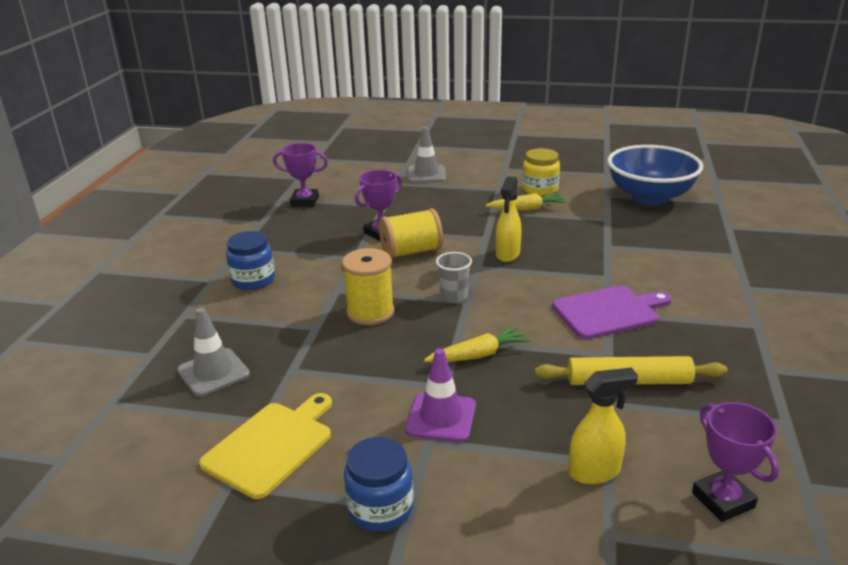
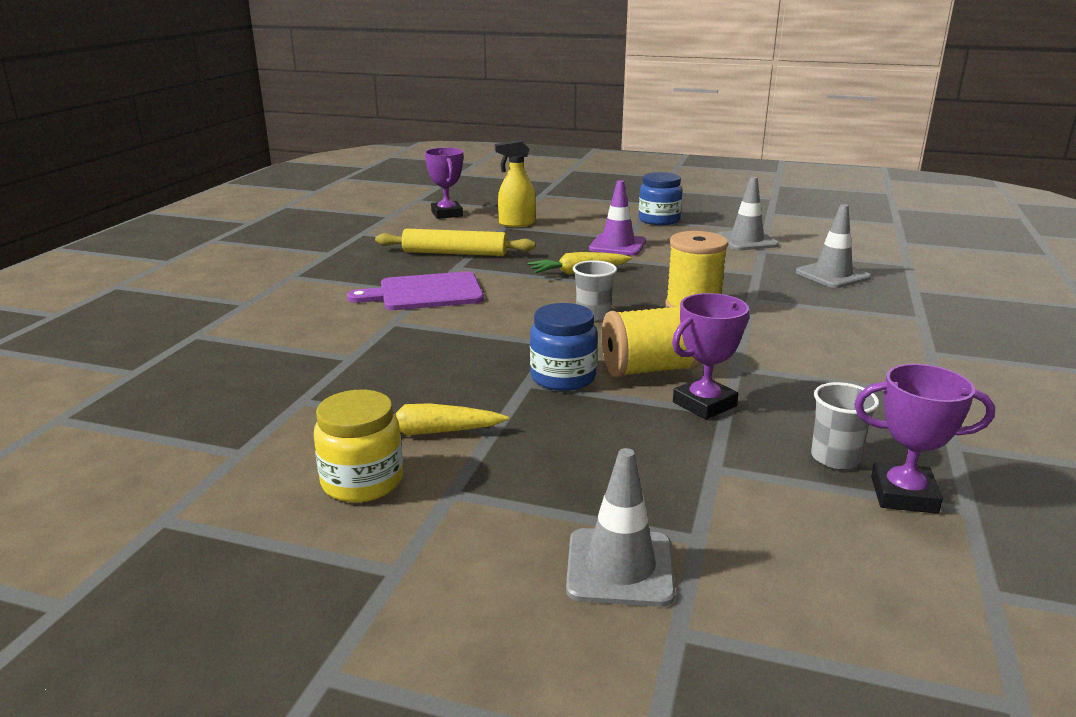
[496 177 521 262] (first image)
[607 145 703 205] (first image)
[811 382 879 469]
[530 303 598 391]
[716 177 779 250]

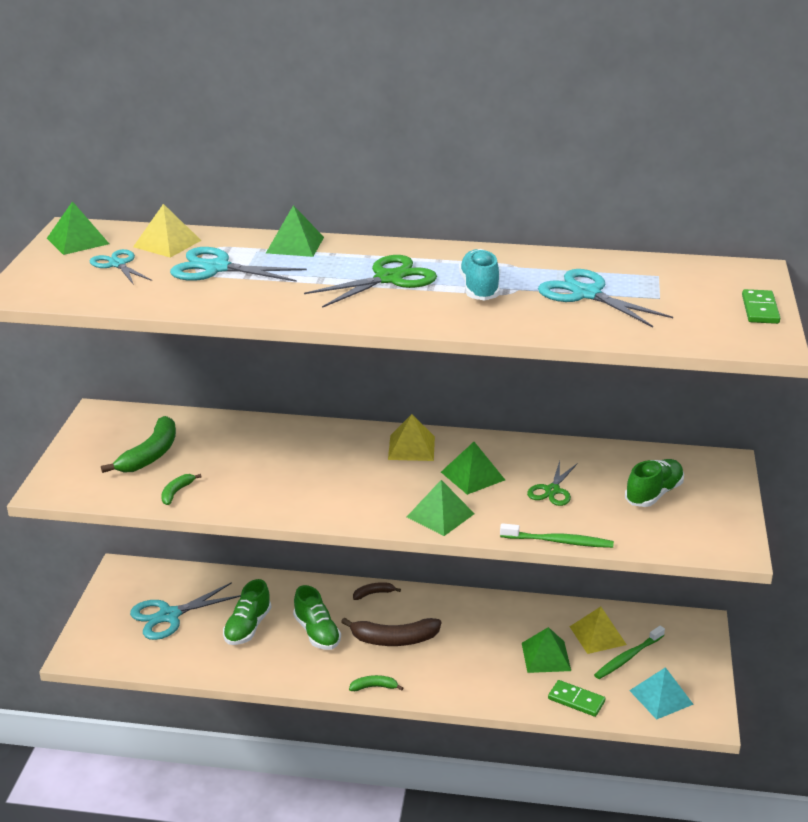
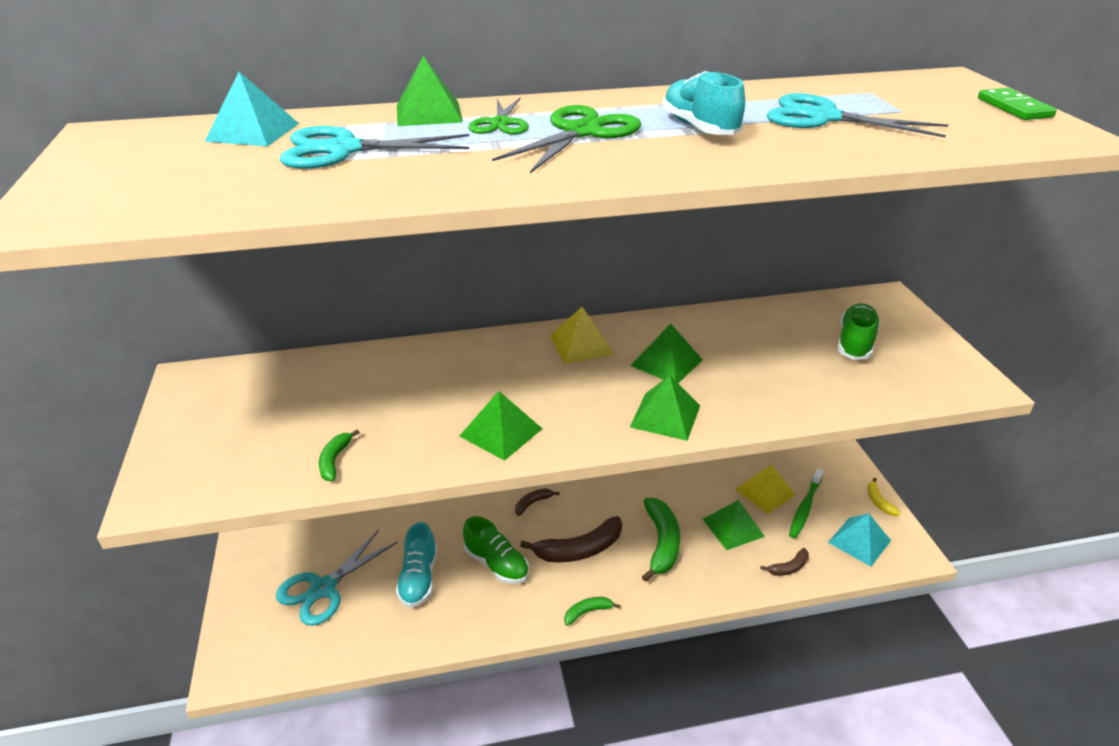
[90 249 152 285] (first image)
[500 523 614 548] (first image)
[867 478 901 516]
[460 391 543 461]
[642 498 680 582]
[468 97 529 135]
[760 548 809 576]
[205 72 299 147]
[396 522 437 608]

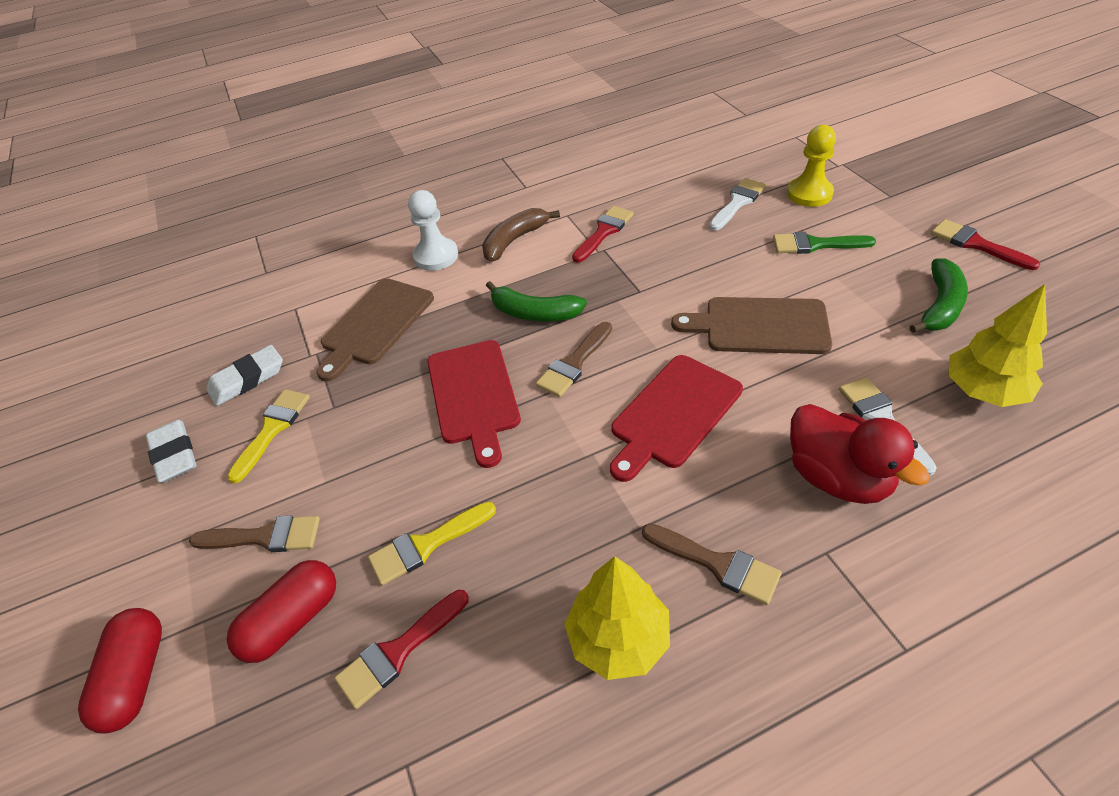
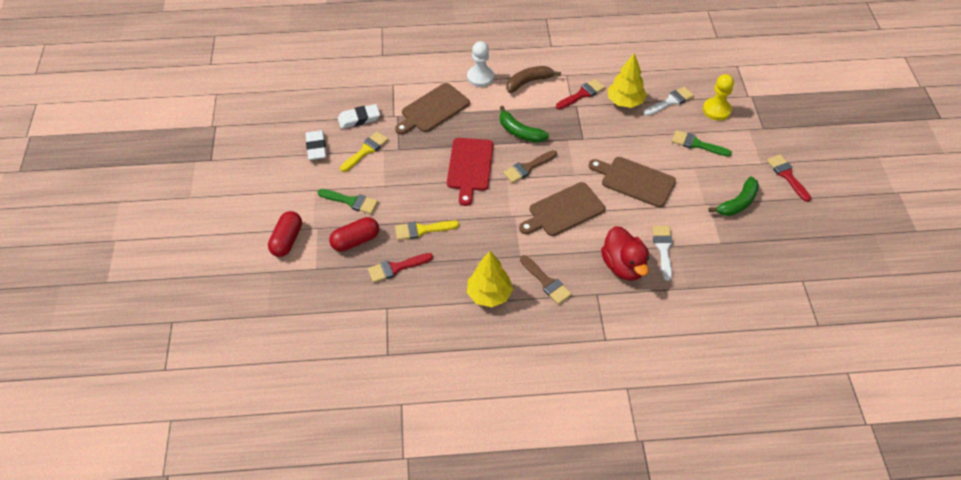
[608 53 647 108]
[318 189 378 214]
[519 182 605 236]

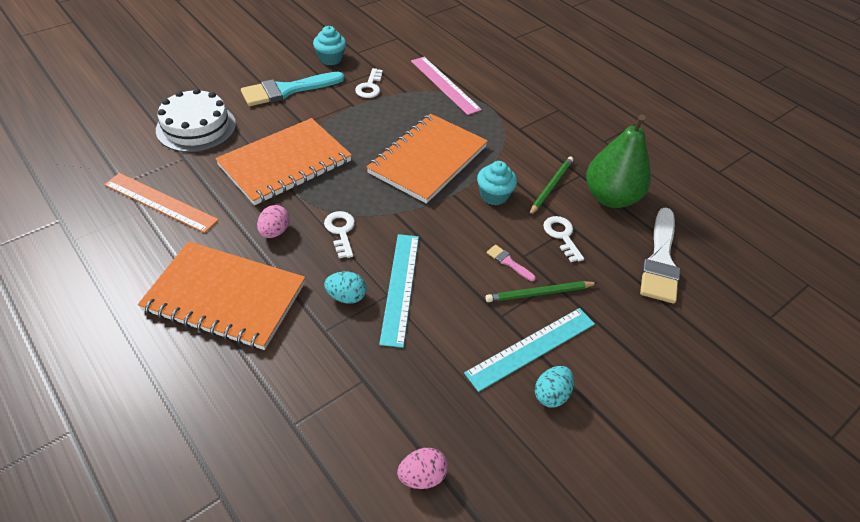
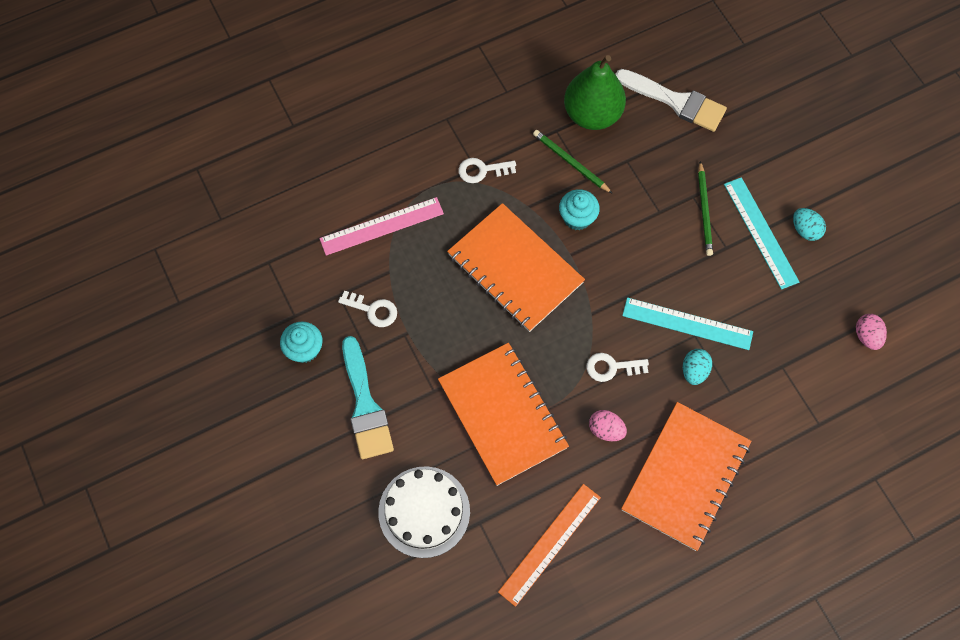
[486 245 536 281] (first image)
[459 158 516 183]

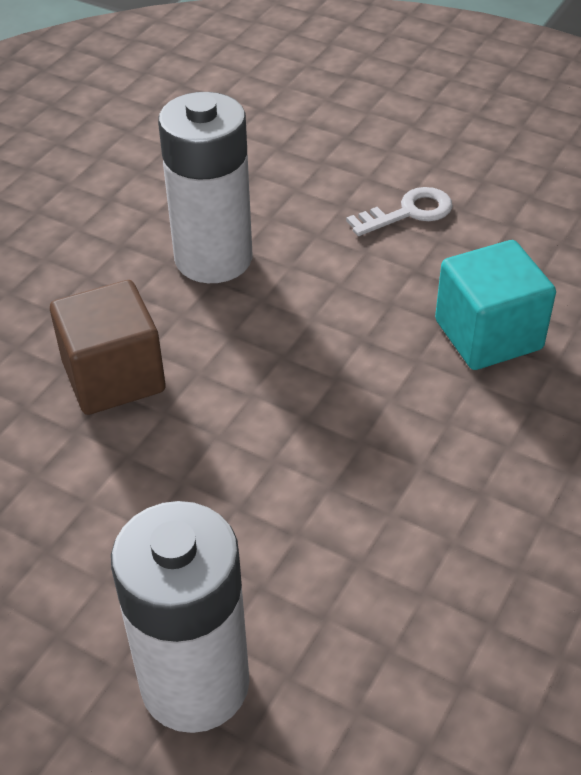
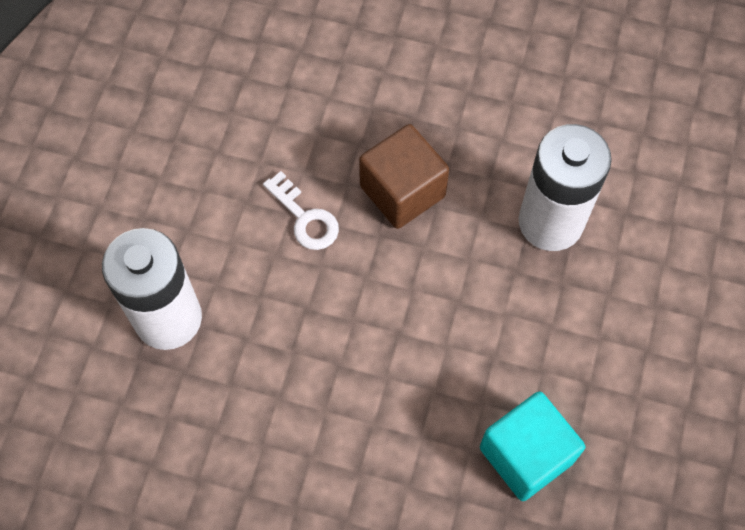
[263 171 339 250]

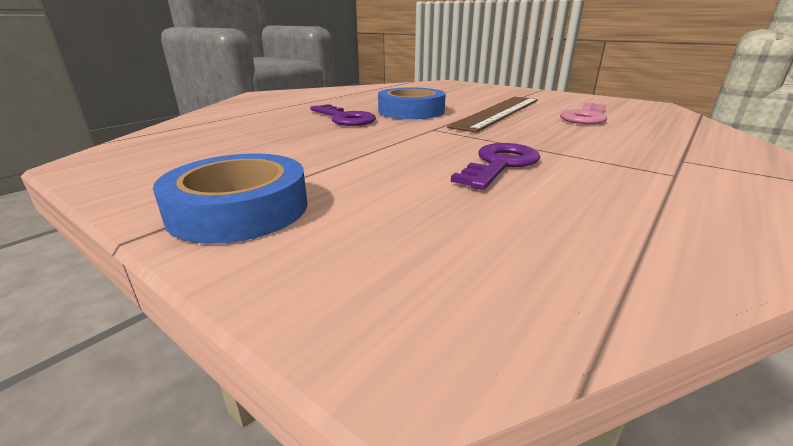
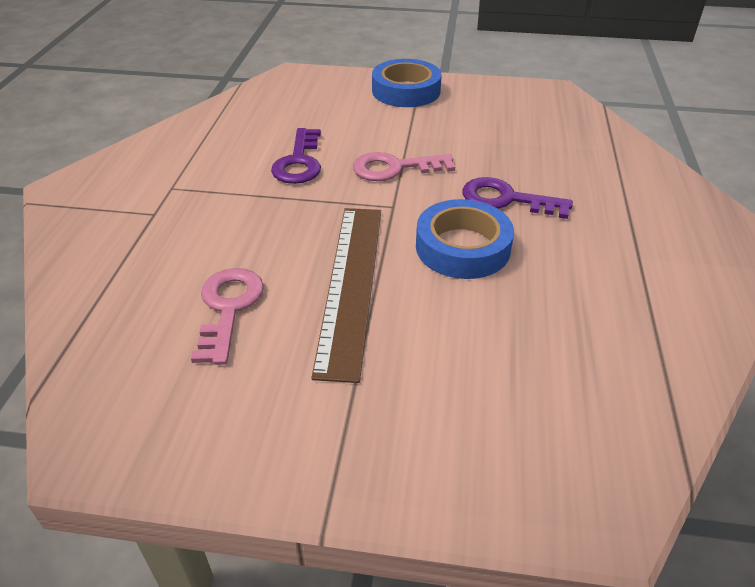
[353 152 455 181]

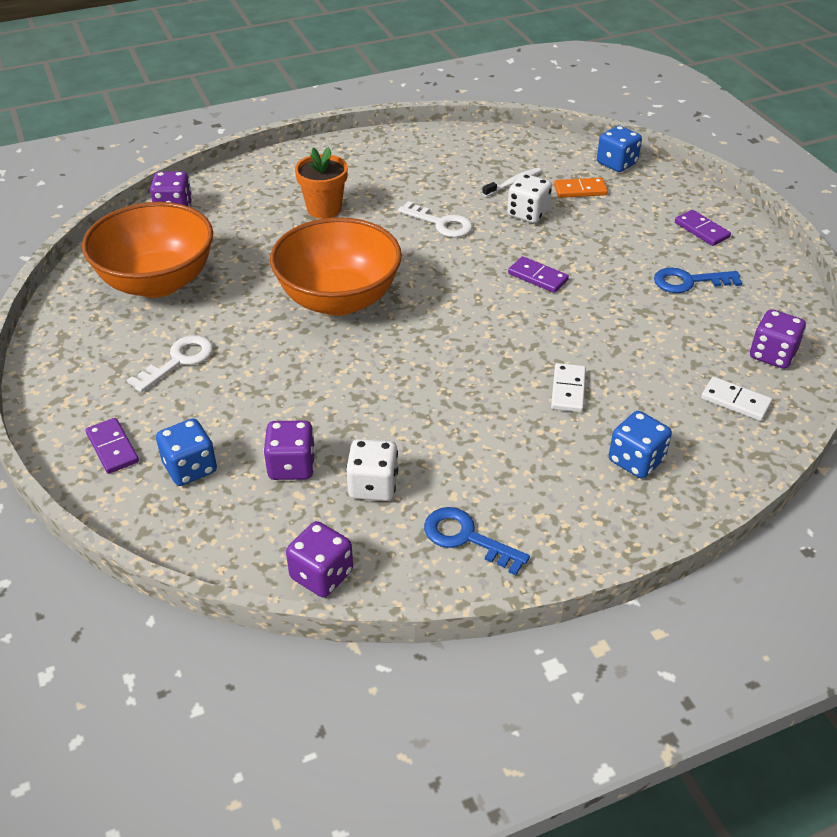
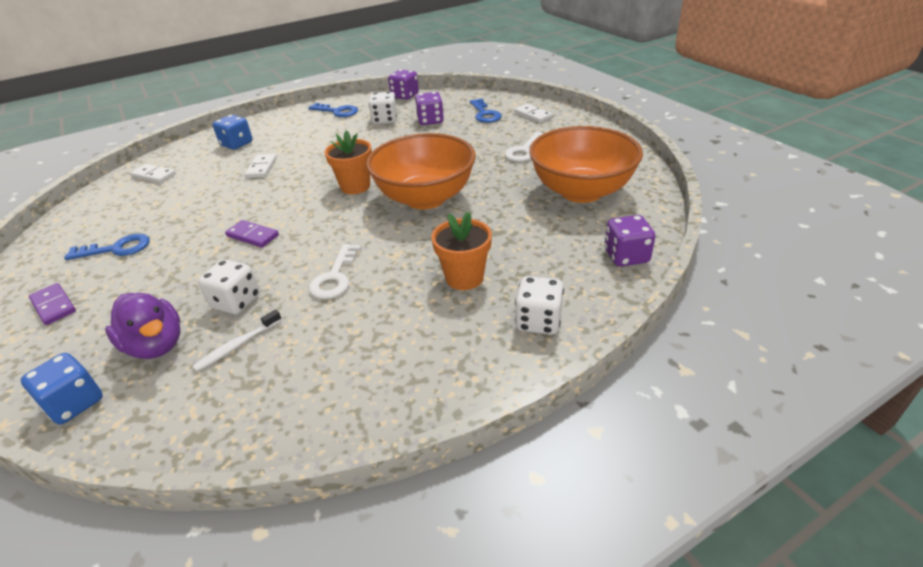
[750 309 806 369] (first image)
[325 130 372 194]
[515 276 564 335]
[470 99 502 123]
[105 293 181 359]
[514 104 553 123]
[309 244 361 299]

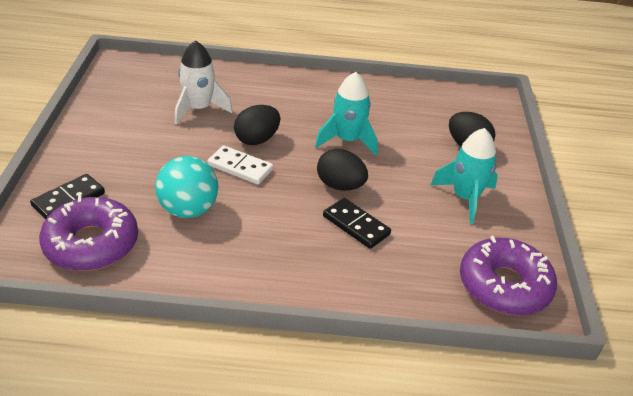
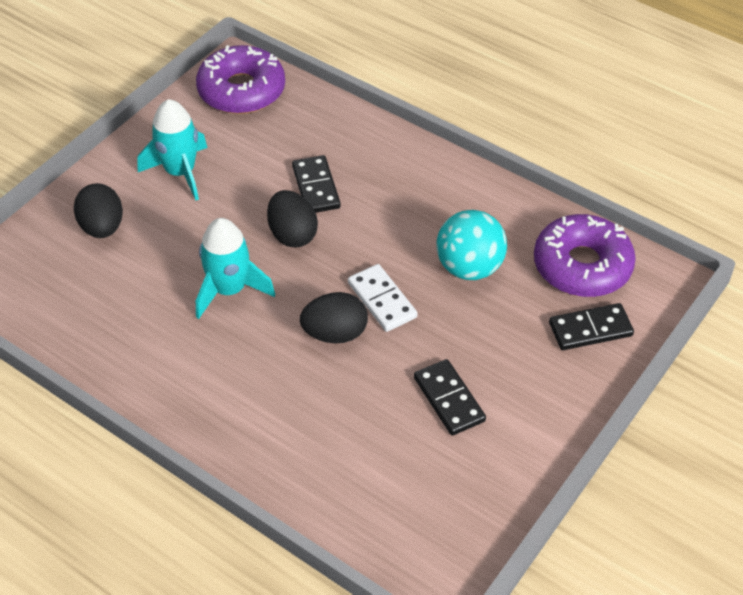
[175 40 233 125] (first image)
[414 359 486 436]

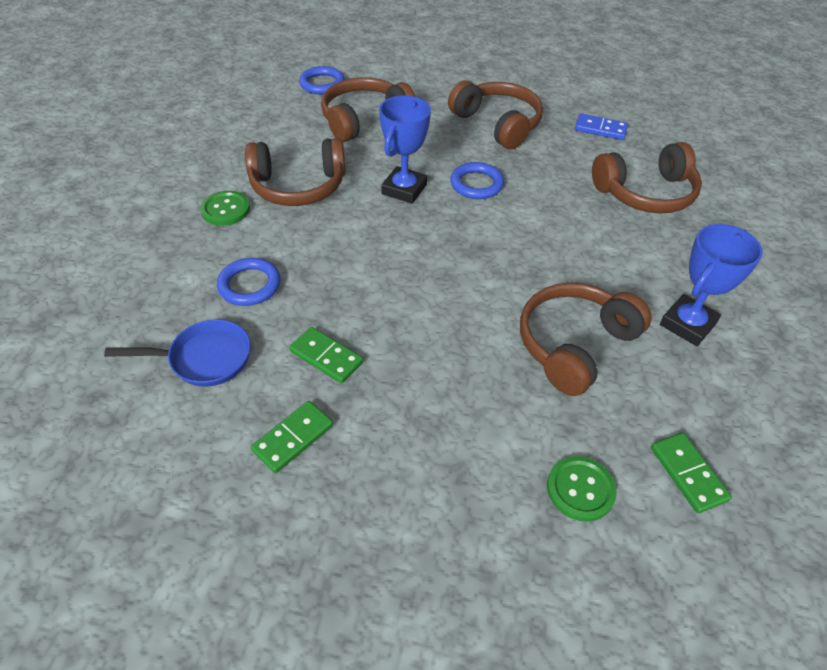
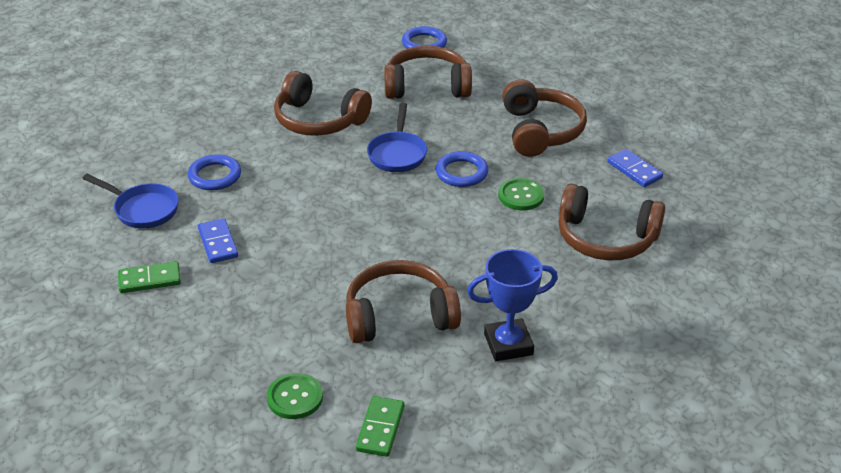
[498 178 545 210]
[367 103 427 172]
[198 218 238 263]

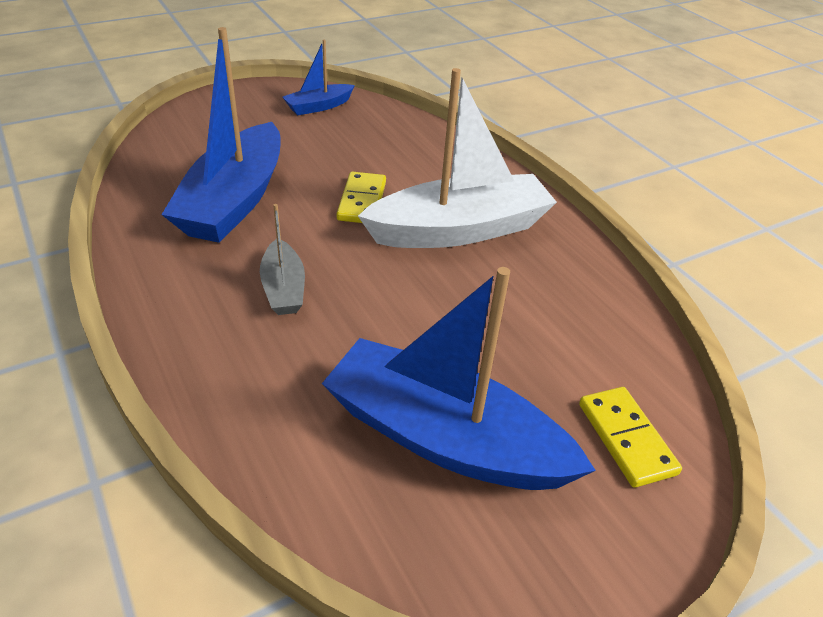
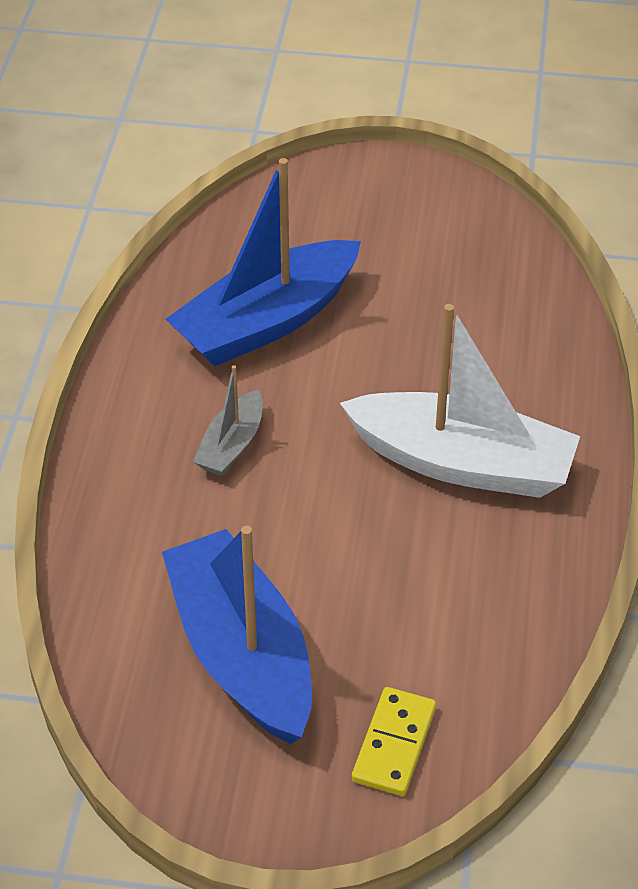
[283 40 355 115] (first image)
[337 172 386 223] (first image)

